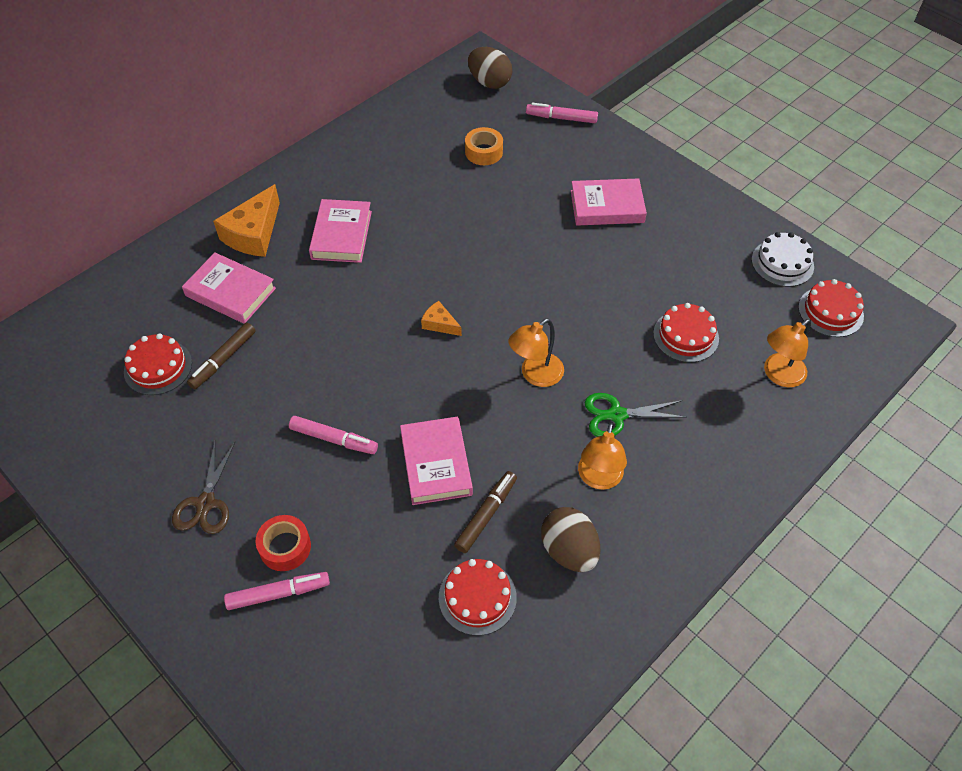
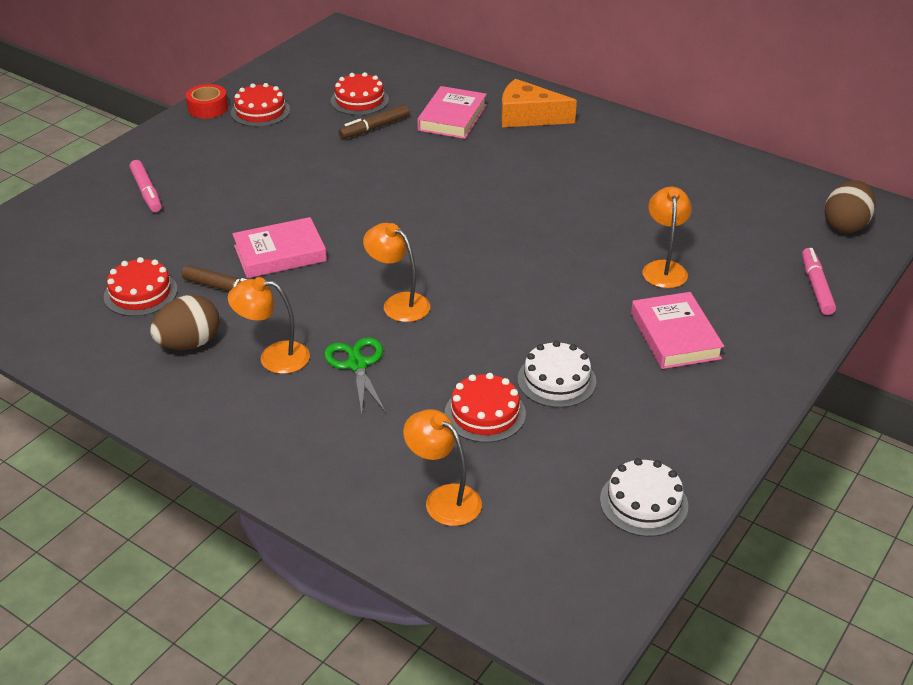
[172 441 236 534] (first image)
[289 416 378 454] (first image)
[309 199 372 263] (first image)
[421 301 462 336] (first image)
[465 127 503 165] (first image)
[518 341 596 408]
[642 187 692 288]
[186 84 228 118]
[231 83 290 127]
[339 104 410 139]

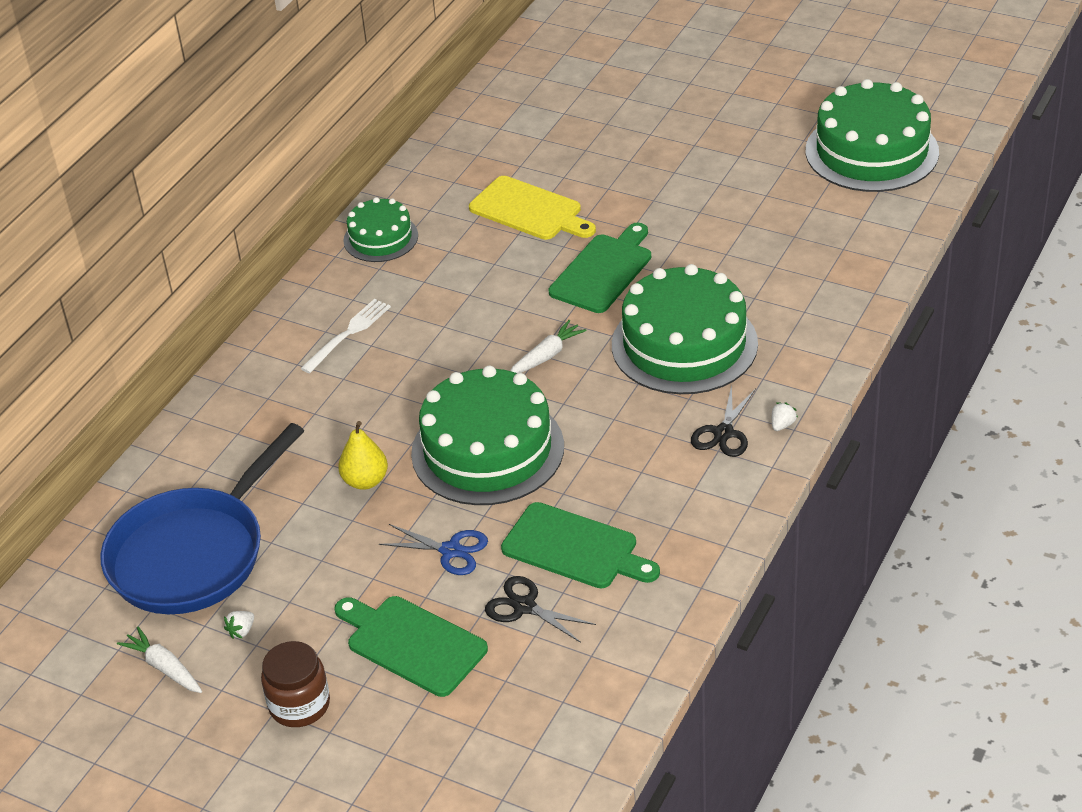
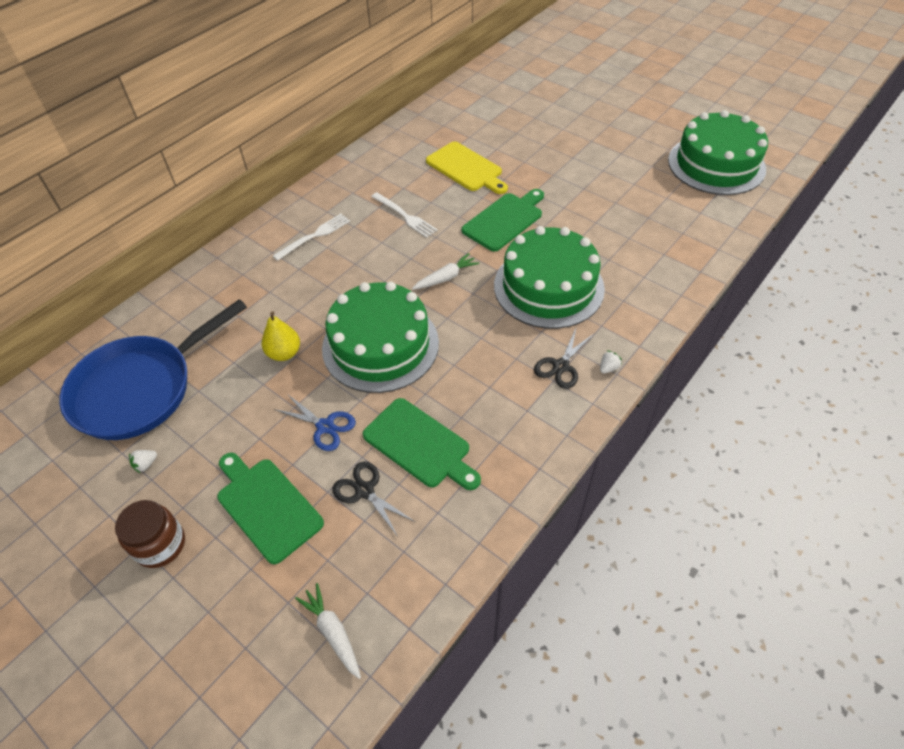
[343 197 418 262] (first image)
[371 192 437 238]
[295 583 361 679]

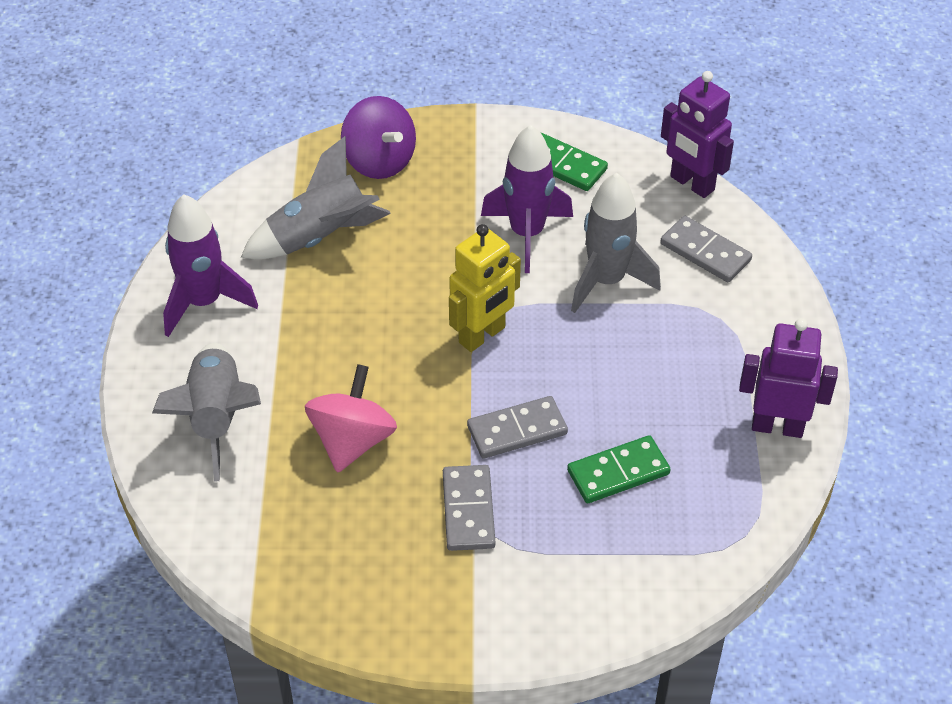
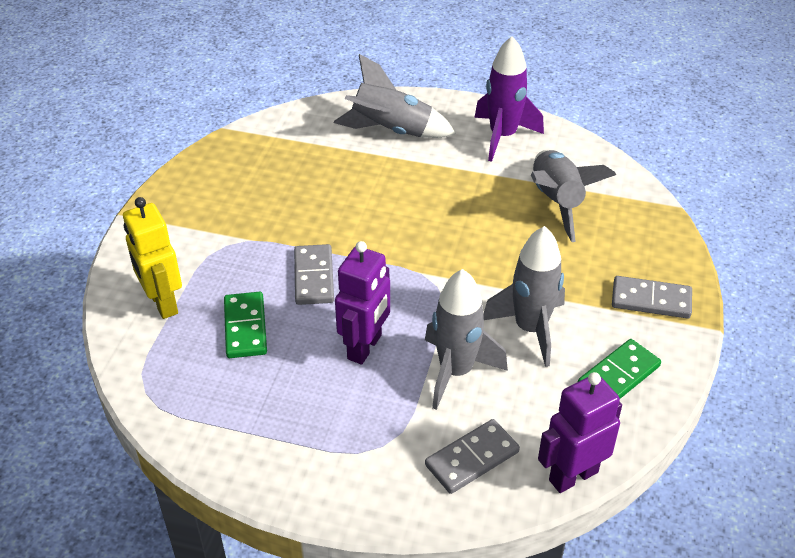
[305 364 397 473] (first image)
[341 96 416 179] (first image)
[612 276 692 319]
[123 197 182 319]
[335 241 390 364]
[483 226 565 367]

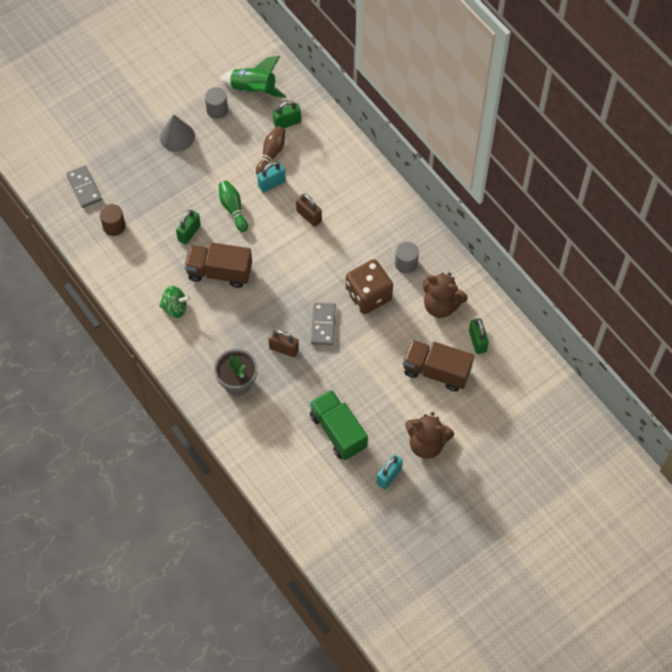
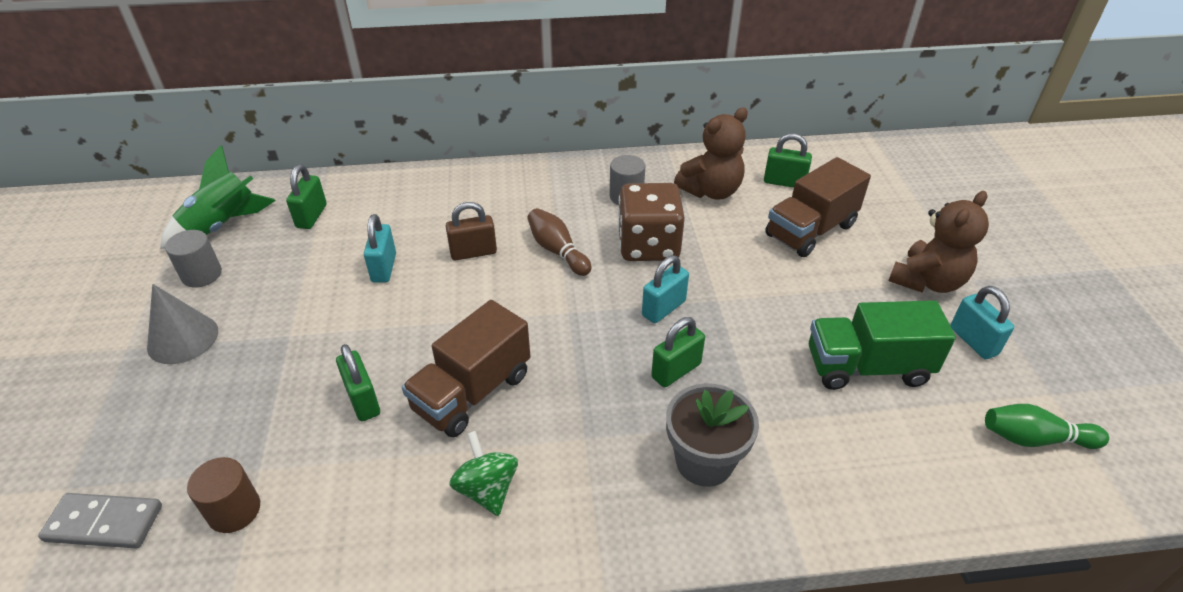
[985 404 1109 449]
[527 208 591 276]
[642 255 689 323]
[651 317 705 387]
[449 431 518 516]

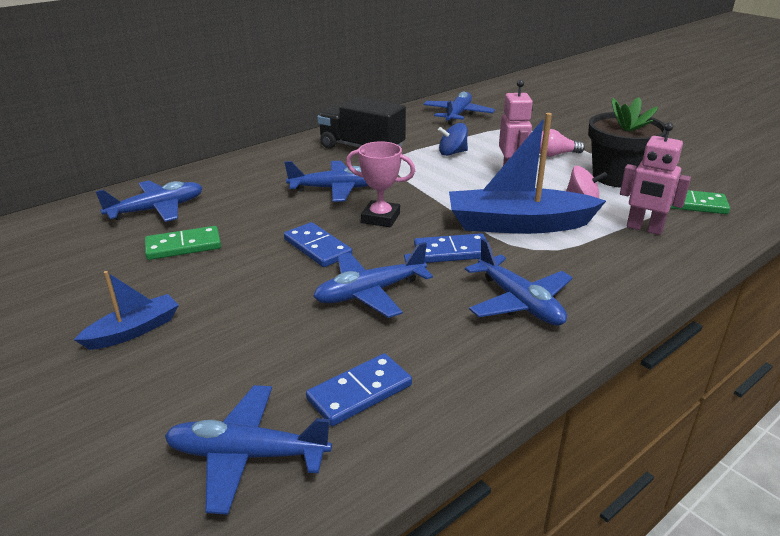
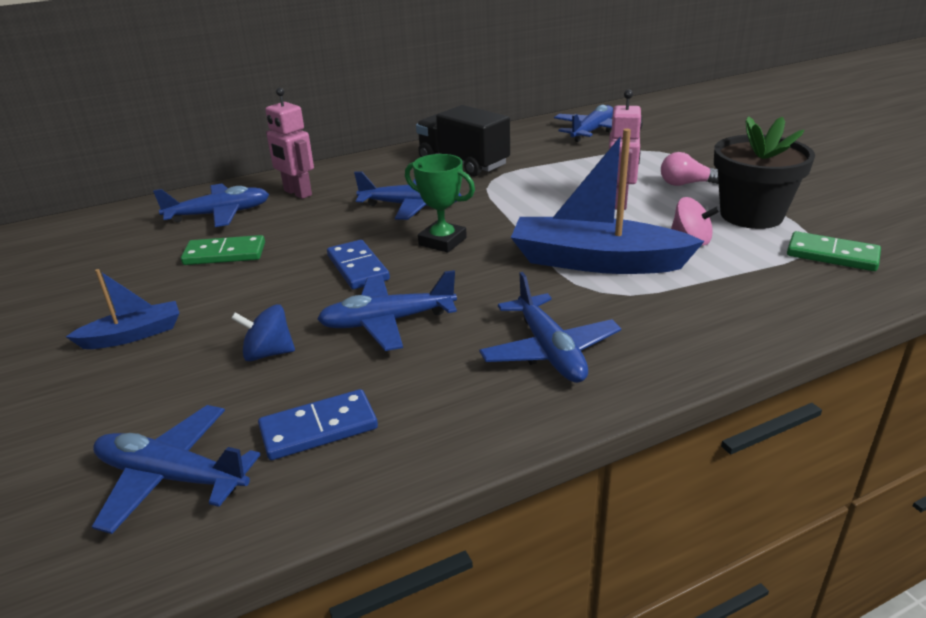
[414 233 492 263] (first image)
[231 304 295 361]
[265 88 314 199]
[405 154 475 253]

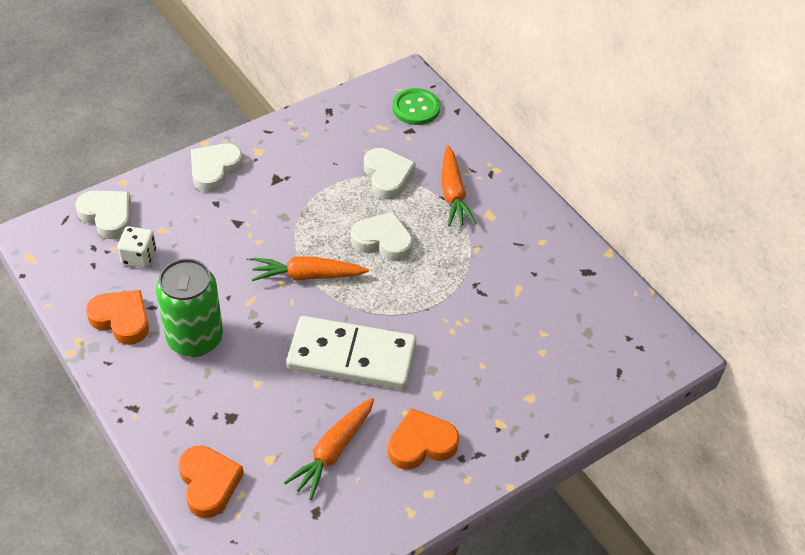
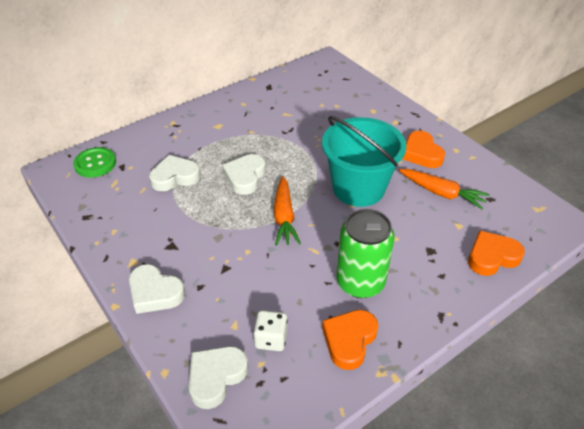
[442 145 476 226] (first image)
[322 116 406 207]

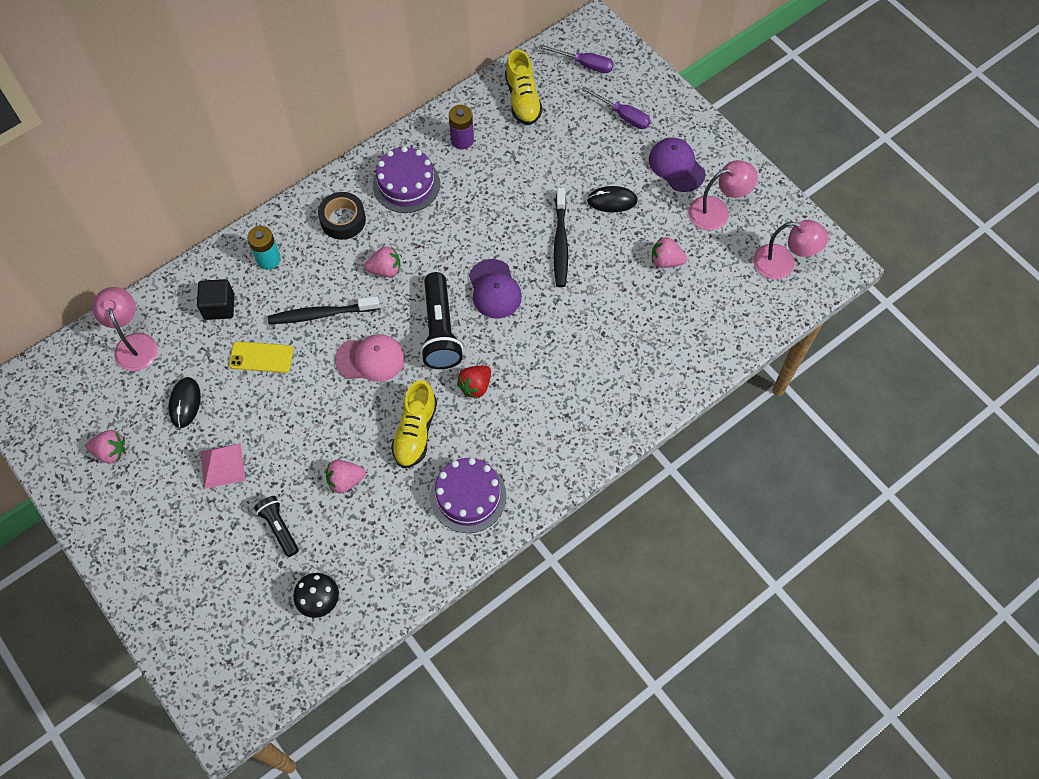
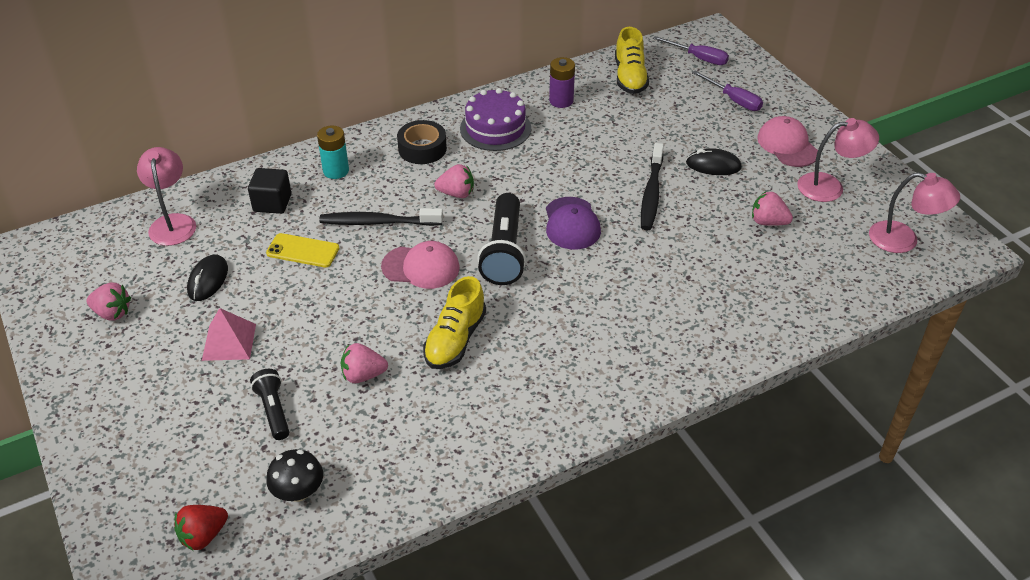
[430 458 507 533] (first image)
[174 505 228 551]
[757 116 818 167]

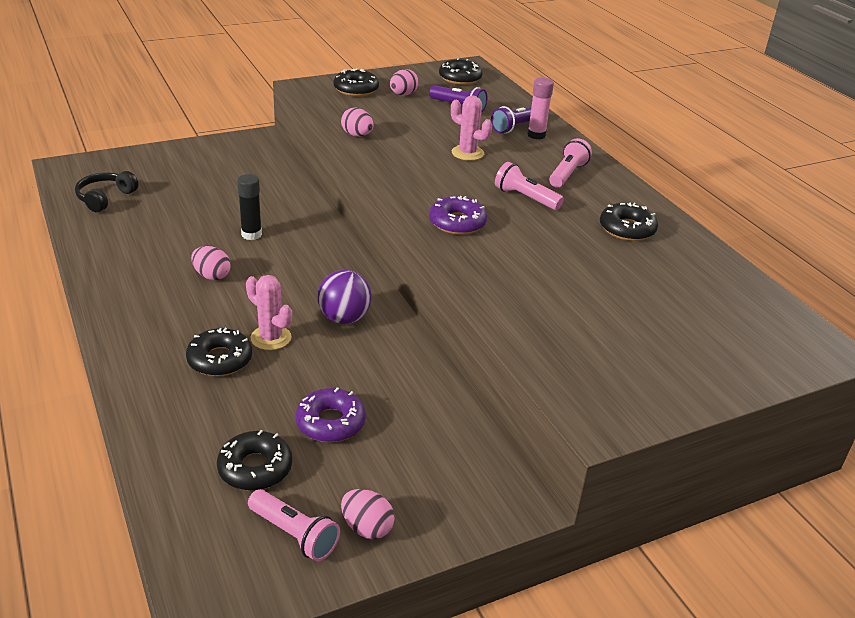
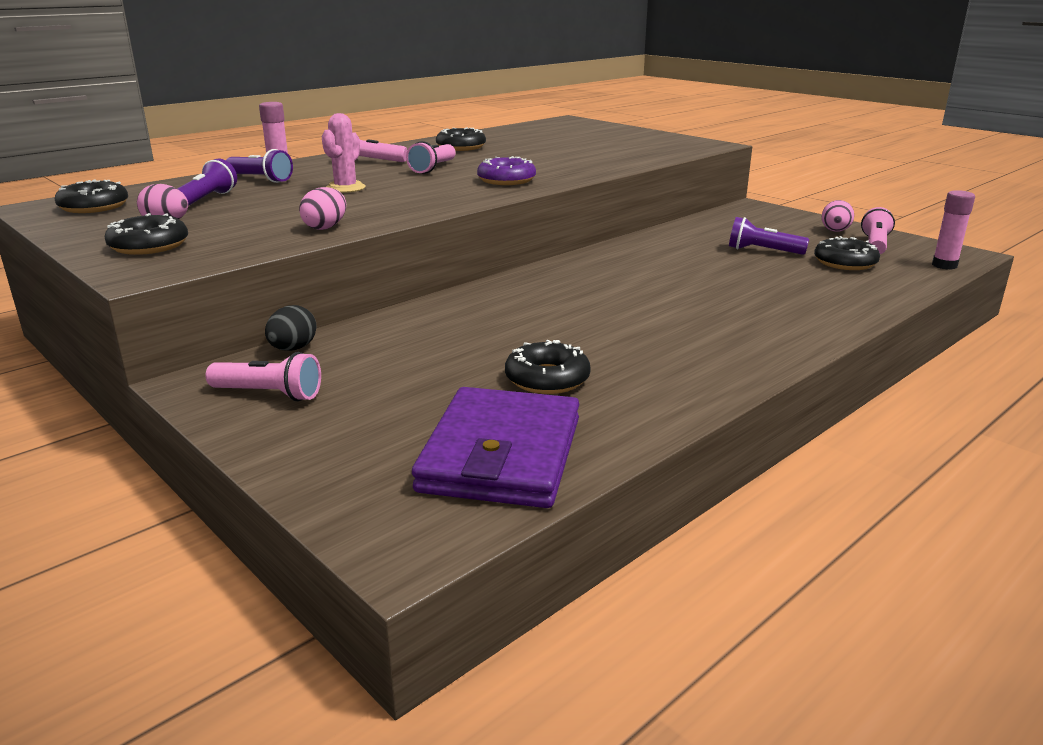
[191 246 231 280] (first image)
[237 174 262 240] (first image)
[246 275 292 350] (first image)
[317 270 372 324] (first image)
[206 352 321 401]
[265 305 317 351]
[932 190 975 270]
[505 340 591 394]
[412 387 579 508]
[729 217 809 255]

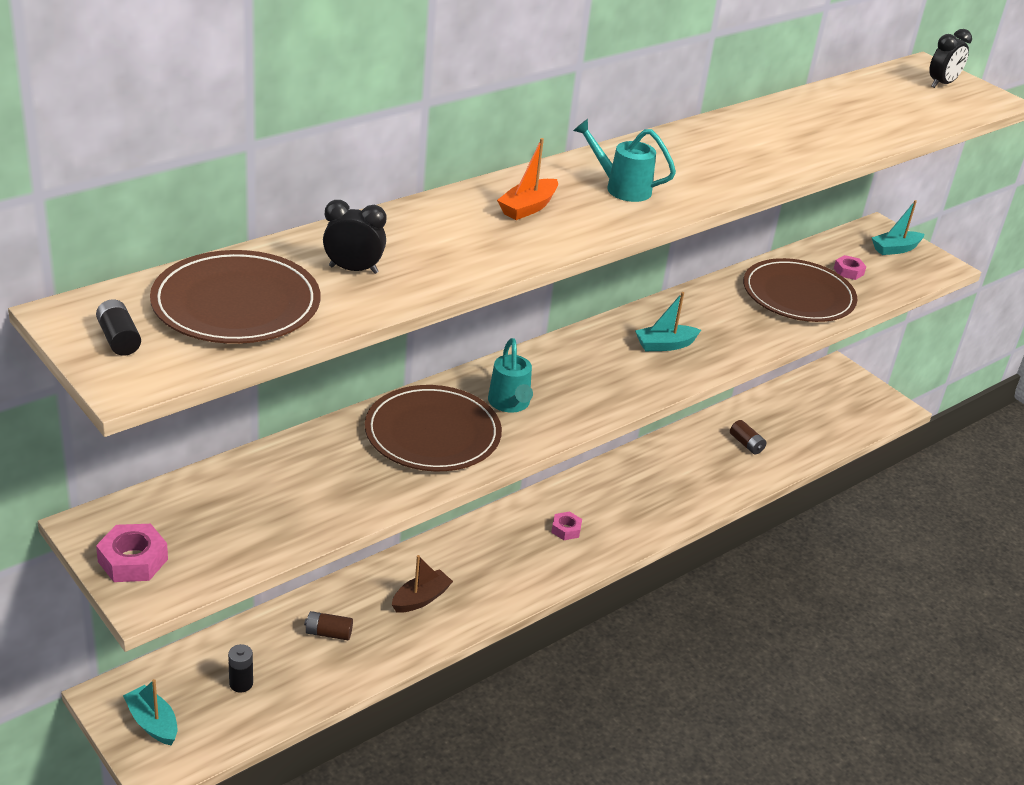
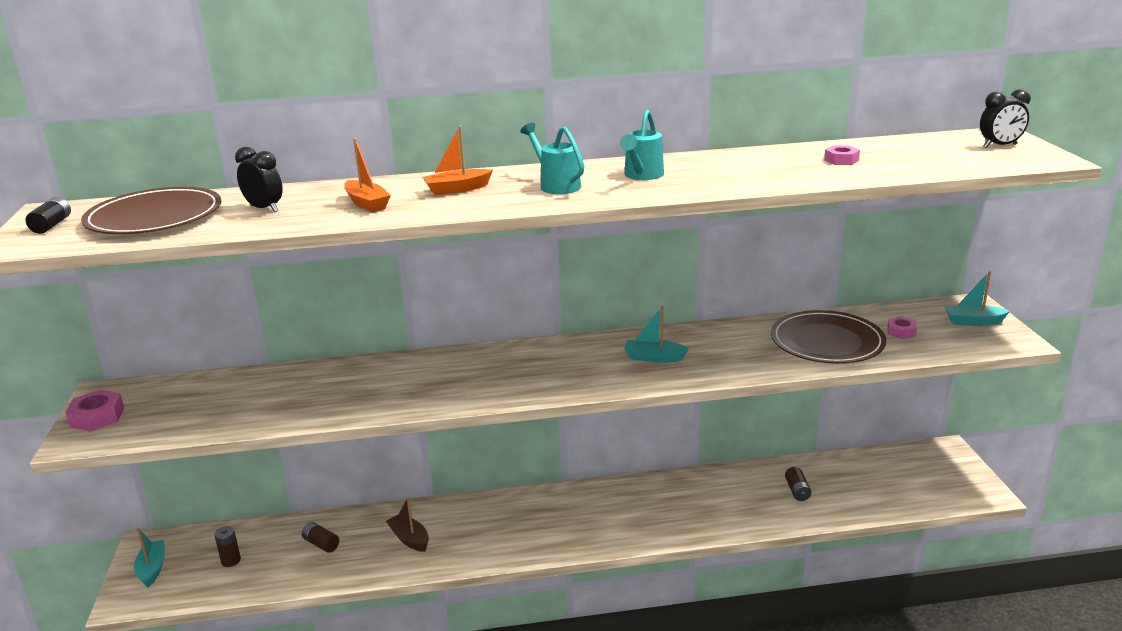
[365 385 502 471] (first image)
[344 138 391 212]
[620 110 664 180]
[824 145 860 165]
[214 526 241 567]
[386 497 429 552]

